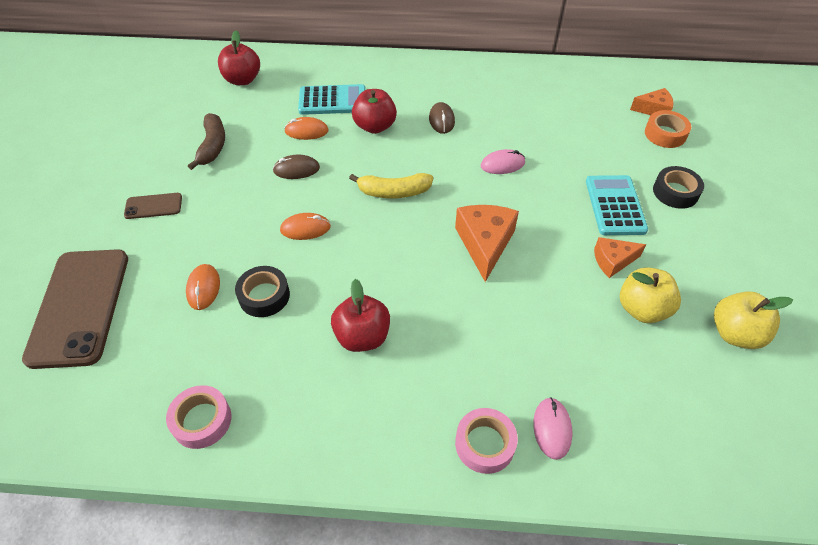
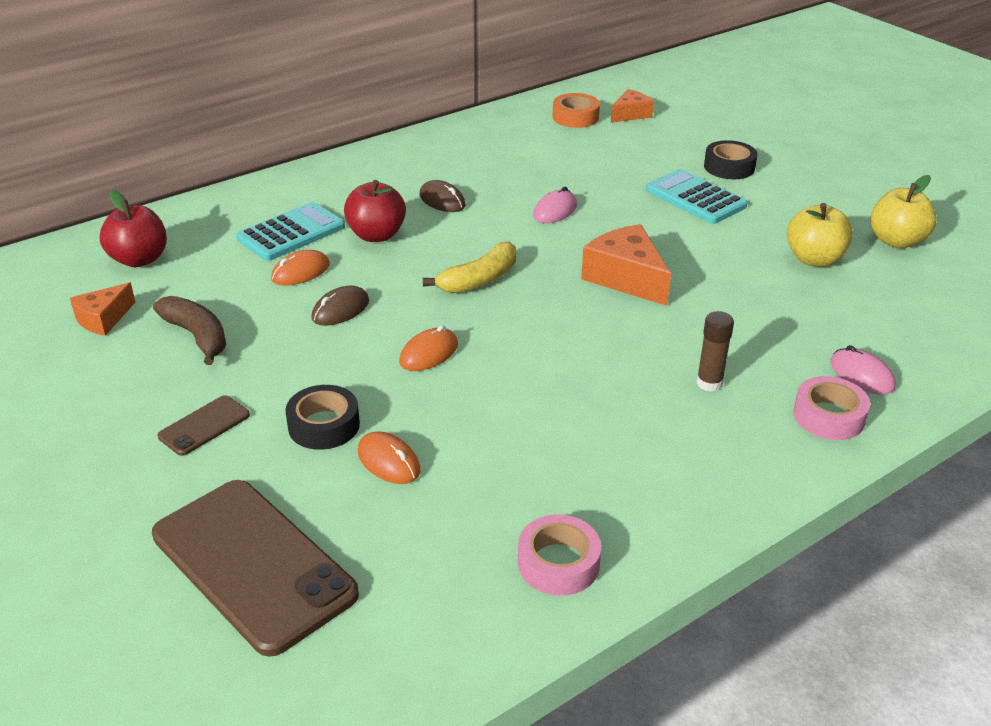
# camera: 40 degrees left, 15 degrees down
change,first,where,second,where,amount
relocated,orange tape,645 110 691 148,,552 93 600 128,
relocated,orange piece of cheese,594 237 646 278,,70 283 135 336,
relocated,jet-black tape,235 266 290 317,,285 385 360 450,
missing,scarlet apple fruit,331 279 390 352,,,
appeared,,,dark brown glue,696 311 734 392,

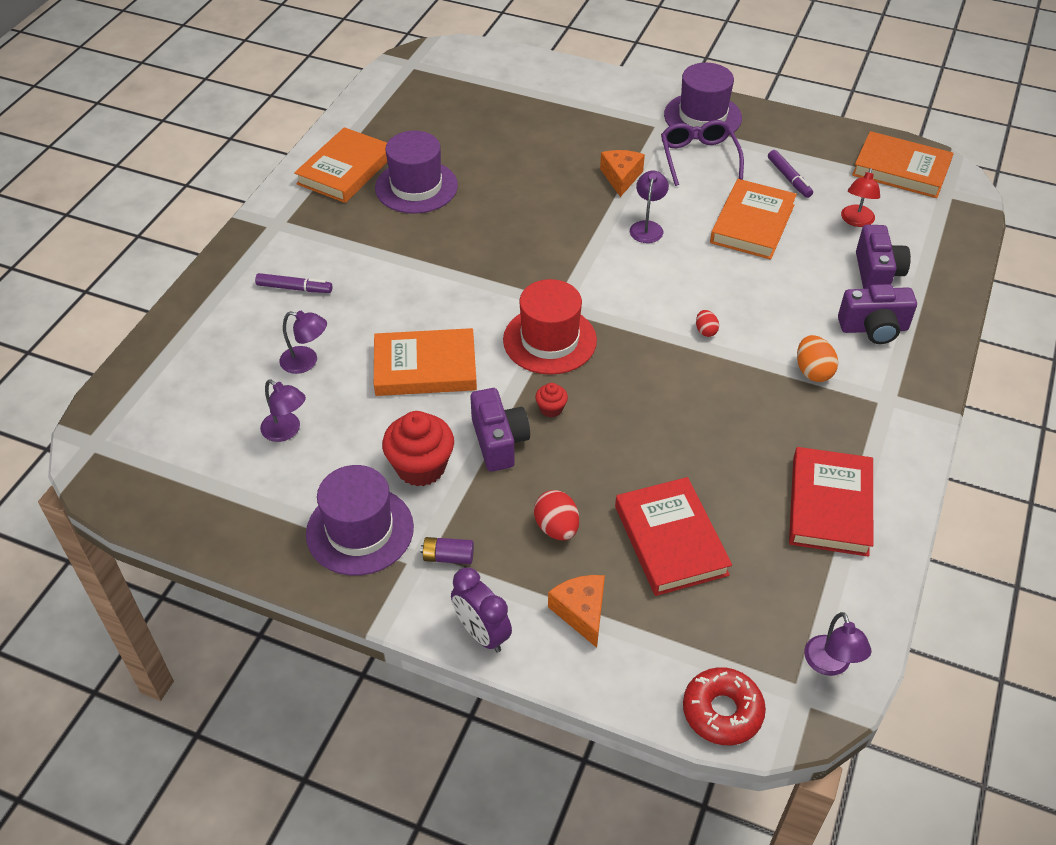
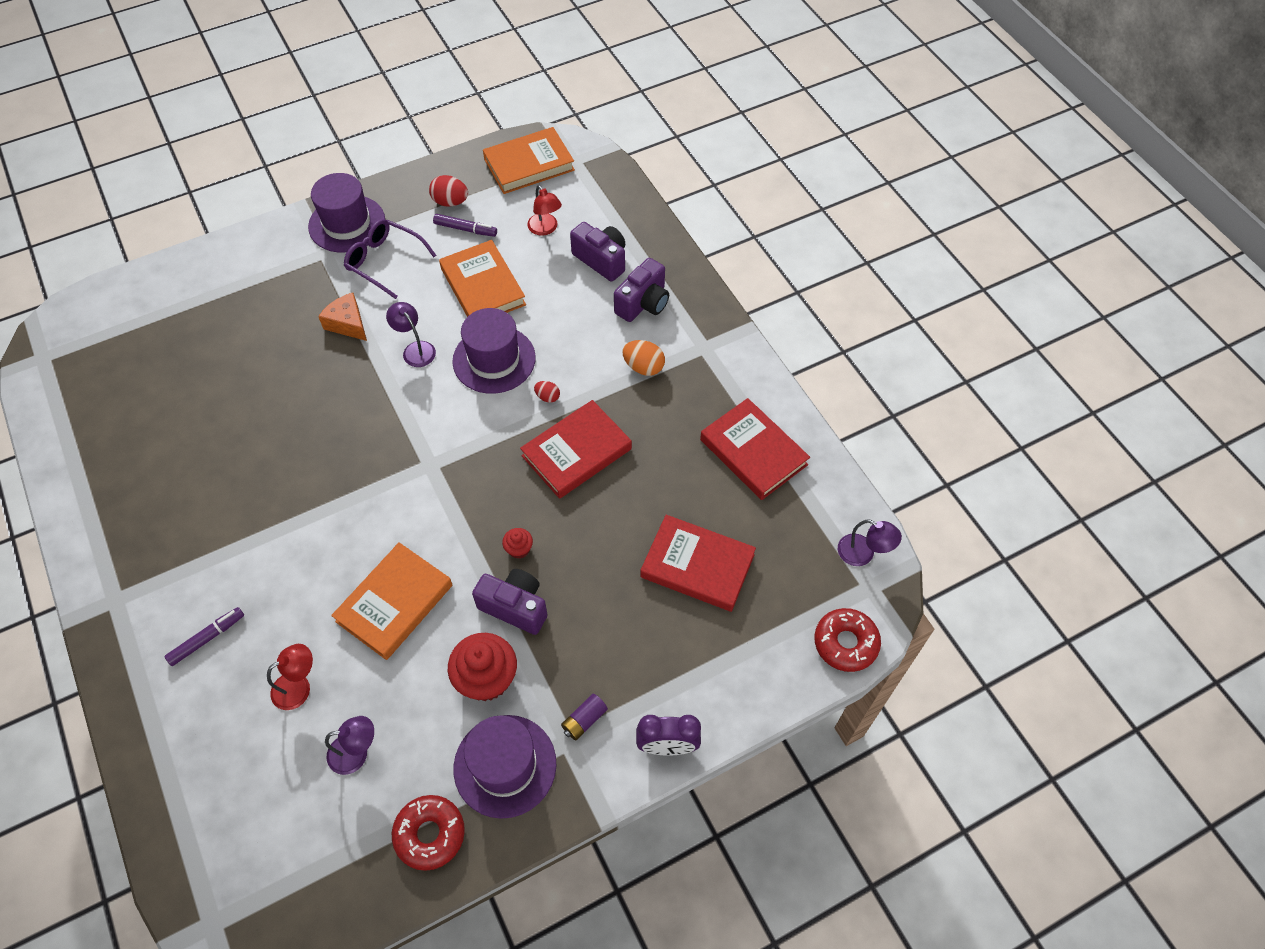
# camera: 50 degrees left, 10 degrees up
change,first,where,second,where,amount
missing,orange hardback,294 127 387 203,,,
relocated,purple hat,375 131 458 214,,452 308 536 394,
missing,scarlet hat,503 279 597 375,,,
colour,purple reading lamp,280 311 327 374,scarlet reading lamp,267 644 313 710,
relocated,scarlet toy egg,534 490 579 540,,429 175 468 207,
missing,orange piece of cheese,548 575 605 648,,,
appeared,,,scarlet hardback,520 400 632 499,
appeared,,,scarlet donut,392 795 465 871,

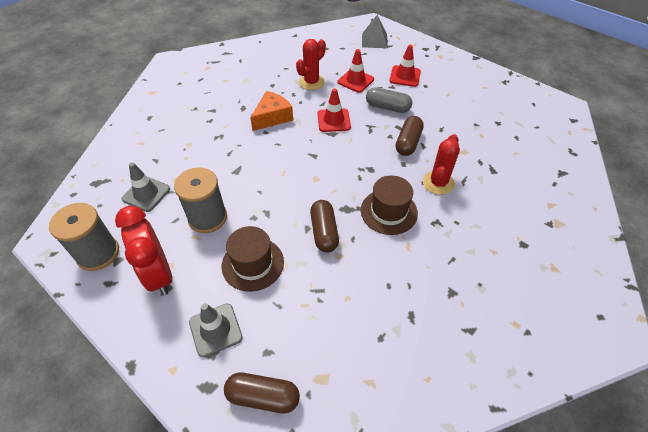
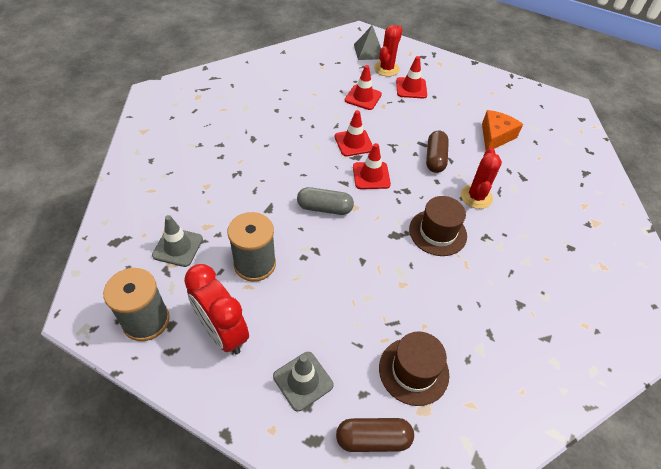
# camera: 15 degrees left, 0 degrees up
change,first,where,second,where,amount
relocated,scarlet cactus,296 39 326 90,,374 25 403 76,
relocated,ash-grey pill,366 87 412 113,,297 187 354 215,
relocated,orange piece of cheese,250 91 293 131,,482 110 523 150,
missing,dark brown pill,310 200 339 253,,,
relocated,dark brown hat,222 226 284 292,,379 331 449 406,
appeared,,,scarlet road cone,353 143 391 189,

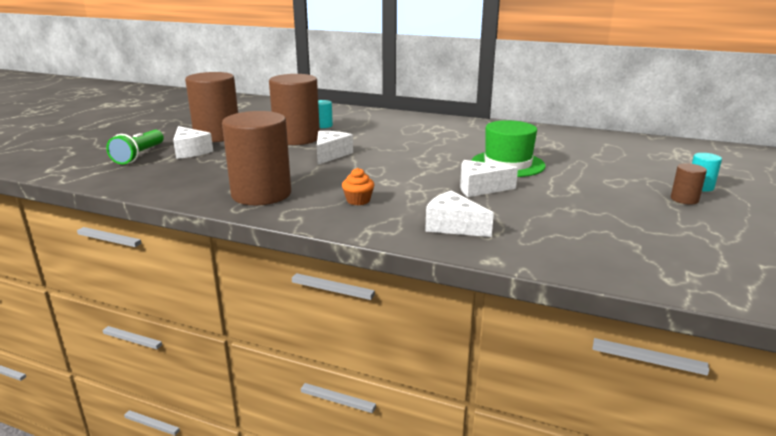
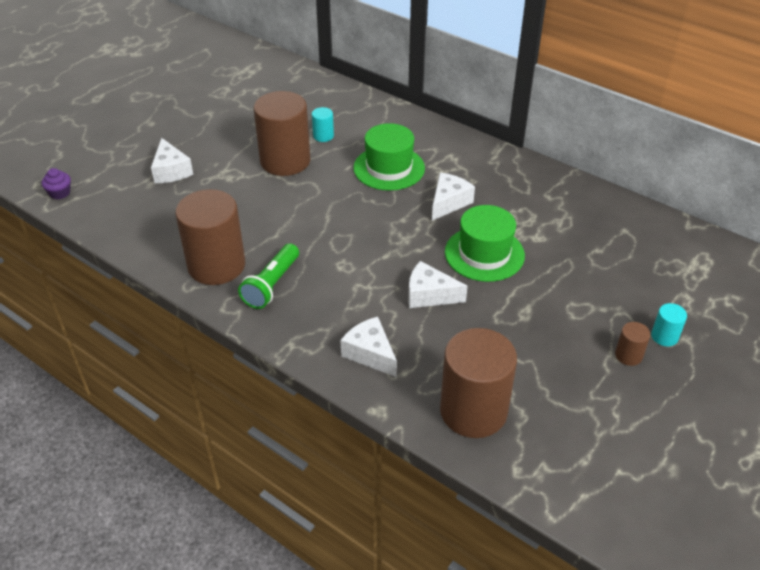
# camera: 15 degrees right, 20 degrees up
change,first,where,second,where,amount
relocated,dark brown cylinder,185 72 238 142,,440 328 517 438,
relocated,green pocket torch,106 130 164 164,,238 243 299 309,
relocated,pure white piece of cheese,317 131 353 165,,432 172 475 221,
missing,orange muffin,342 168 374 205,,,
appeared,,,green hat,353 123 425 191,
appeared,,,purple muffin,42 168 71 200,

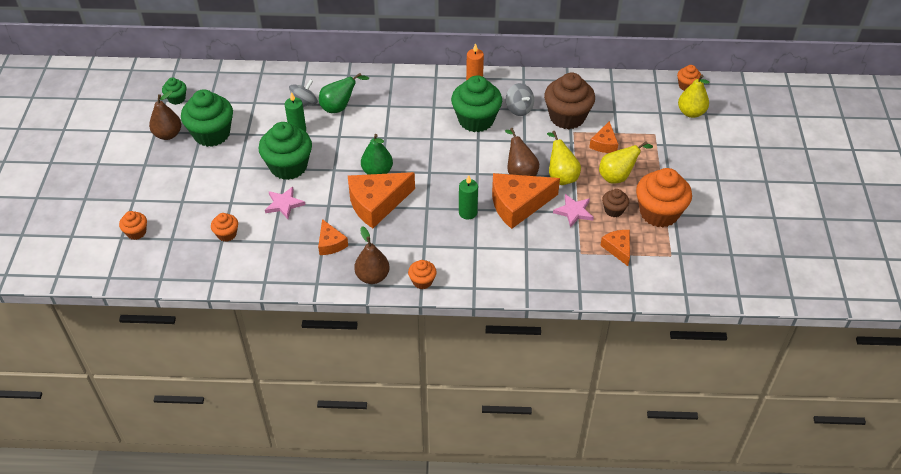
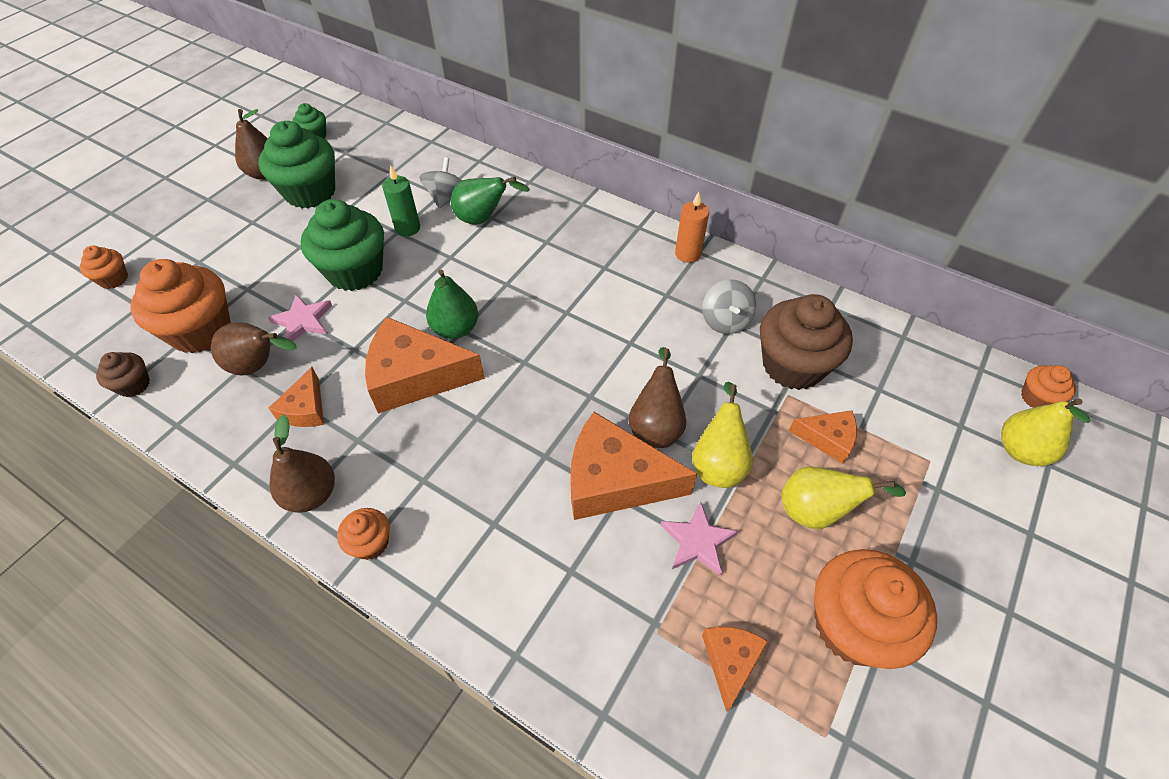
# camera: 30 degrees right, 5 degrees up
change,first,where,second,where,amount
missing,green muffin,451 75 502 132,,,
spun,ash-grey whirligig,289 79 318 107,,419 157 462 208,60 degrees counterclockwise
spun,orange piece of cheese,589 121 618 153,,789 410 857 464,120 degrees counterclockwise
missing,green candle,459 175 478 220,,,
relocated,dark brown muffin,602 189 629 217,,96 352 150 397,
size,orange muffin,211 213 238 242,,131 259 231 353,x2.04
appeared,,,dark brown pear fruit,211 322 297 376,

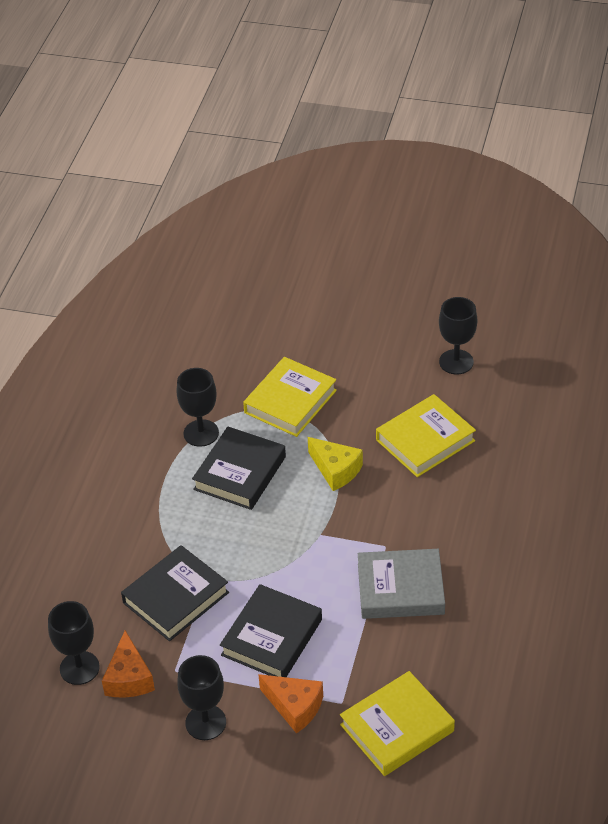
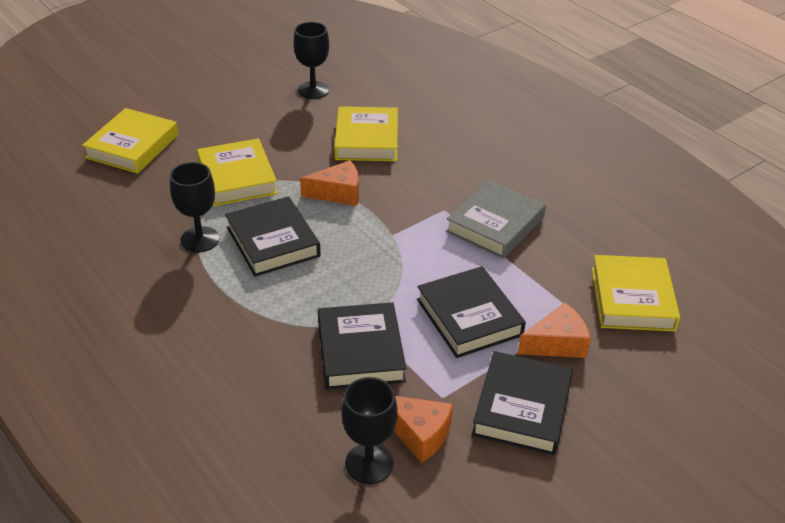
# camera: 55 degrees left, 5 degrees down
change,first,where,second,where,amount
colour,bright yellow piece of cheese,308 437 363 491,orange piece of cheese,300 160 359 206,
exchanged,jet-black wine glass,177 655 226 740,jet-black hardback,472 351 573 455,
appeared,,,bright yellow hardback,82 108 178 174,

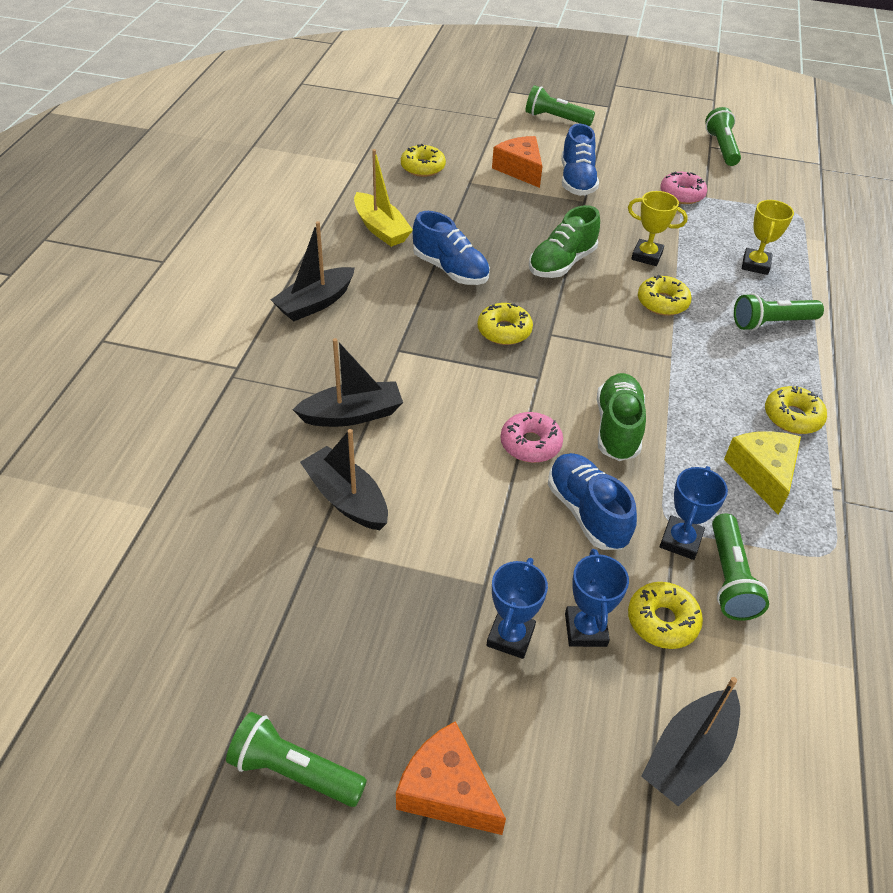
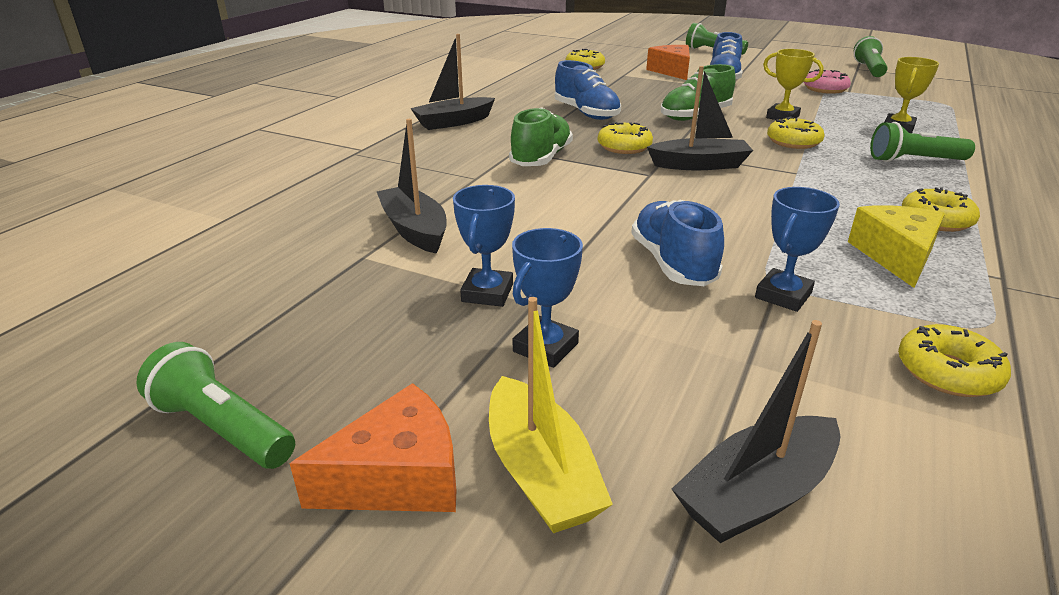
# camera: 15 degrees right, 15 degrees down
change,first,where,second,where,amount
relocated,bright yellow sailboat,354 149 413 247,,489 297 613 533,
relocated,jet-black sailboat,293 338 403 427,,647 66 753 170,
relocated,green shoe,596 373 646 461,,509 107 573 166,
missing,pink donut,501 412 563 463,,,
missing,green pocket torch,712 513 769 621,,,
relocated,cobalt award cup,565 549 629 647,,453 185 515 307,
relocated,bright yellow donut,628 582 703 649,,898 324 1011 397,
spun,orange piece of cheese,396 721 506 835,,290 383 456 512,105 degrees clockwise

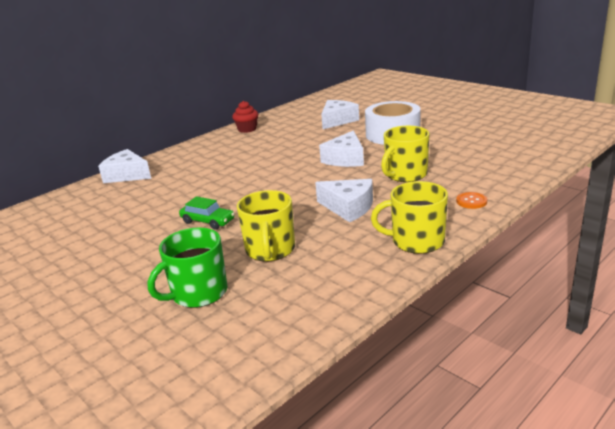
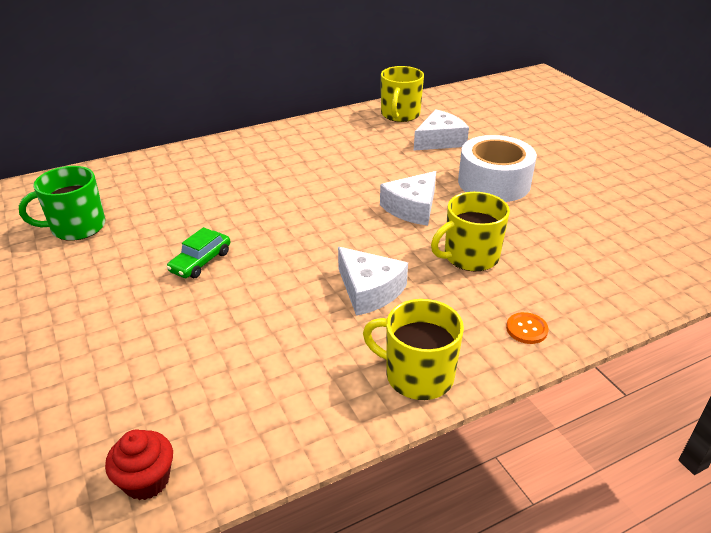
# camera: 15 degrees right, 10 degrees up
change,first,where,second,where,amount
relocated,scarlet muffin,232 101 258 133,,105 430 173 500,
missing,pure white piece of cheese,98 149 151 183,,,
relocated,bright yellow tea mug,237 190 295 262,,381 66 424 122,
spun,green automobile,179 196 235 230,,166 227 230 278,75 degrees clockwise
relocated,green tea mug,148 227 227 308,,19 166 105 241,

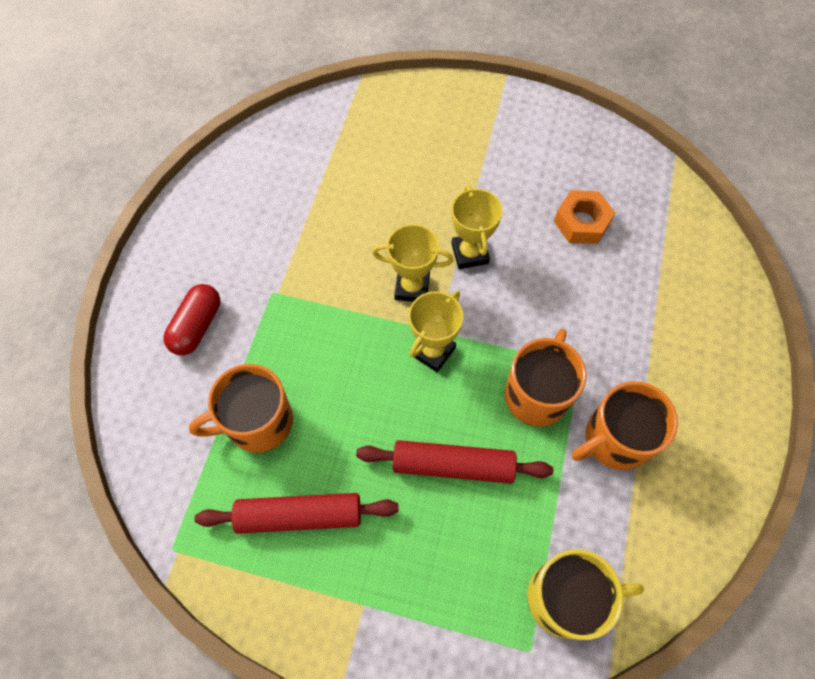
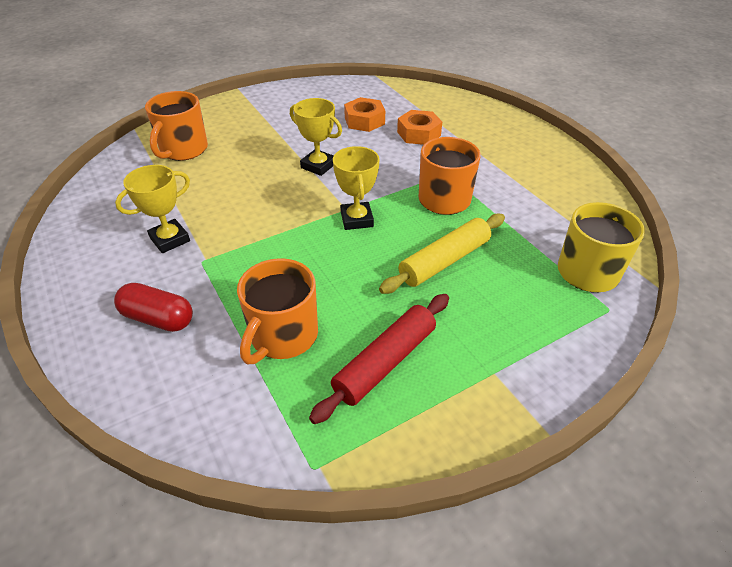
# camera: 45 degrees left, 20 degrees down
change,first,where,second,where,amount
relocated,bright yellow award cup,372 224 453 302,,115 165 190 253,
spun,scarlet pill,163 284 220 355,,114 283 193 332,45 degrees counterclockwise
relocated,orange tea mug,572 381 678 470,,145 91 208 161,
colour,scarlet dough roller,356 440 553 483,bright yellow dough roller,379 213 505 294,
appeared,,,orange hex nut,397 110 442 145,

